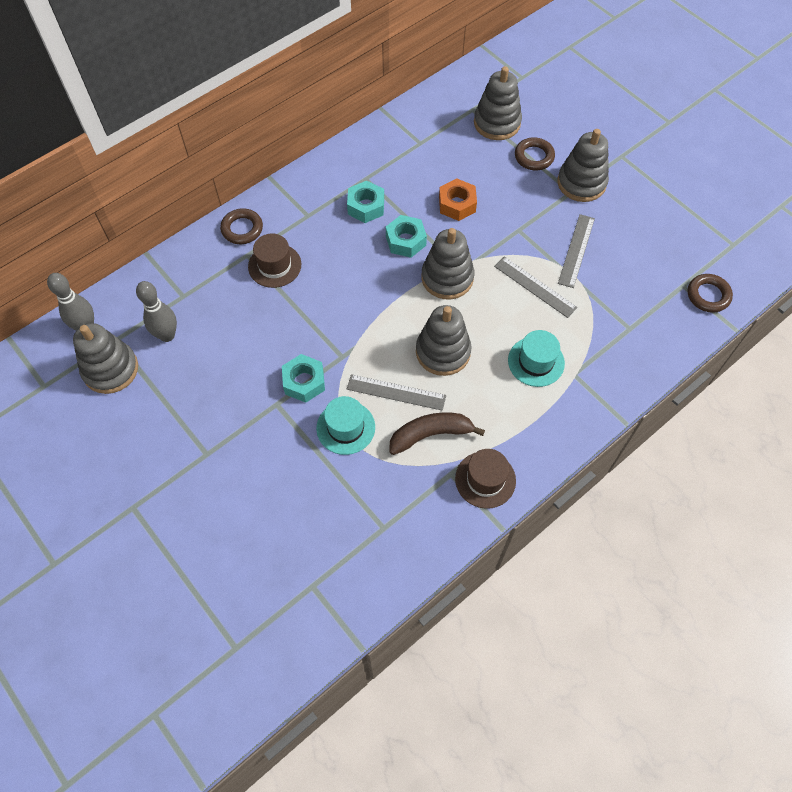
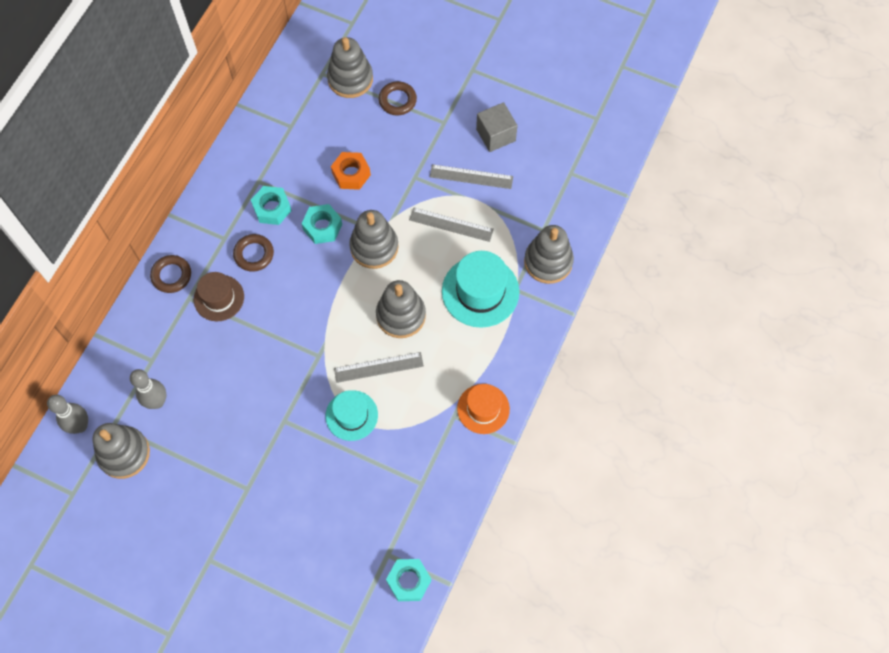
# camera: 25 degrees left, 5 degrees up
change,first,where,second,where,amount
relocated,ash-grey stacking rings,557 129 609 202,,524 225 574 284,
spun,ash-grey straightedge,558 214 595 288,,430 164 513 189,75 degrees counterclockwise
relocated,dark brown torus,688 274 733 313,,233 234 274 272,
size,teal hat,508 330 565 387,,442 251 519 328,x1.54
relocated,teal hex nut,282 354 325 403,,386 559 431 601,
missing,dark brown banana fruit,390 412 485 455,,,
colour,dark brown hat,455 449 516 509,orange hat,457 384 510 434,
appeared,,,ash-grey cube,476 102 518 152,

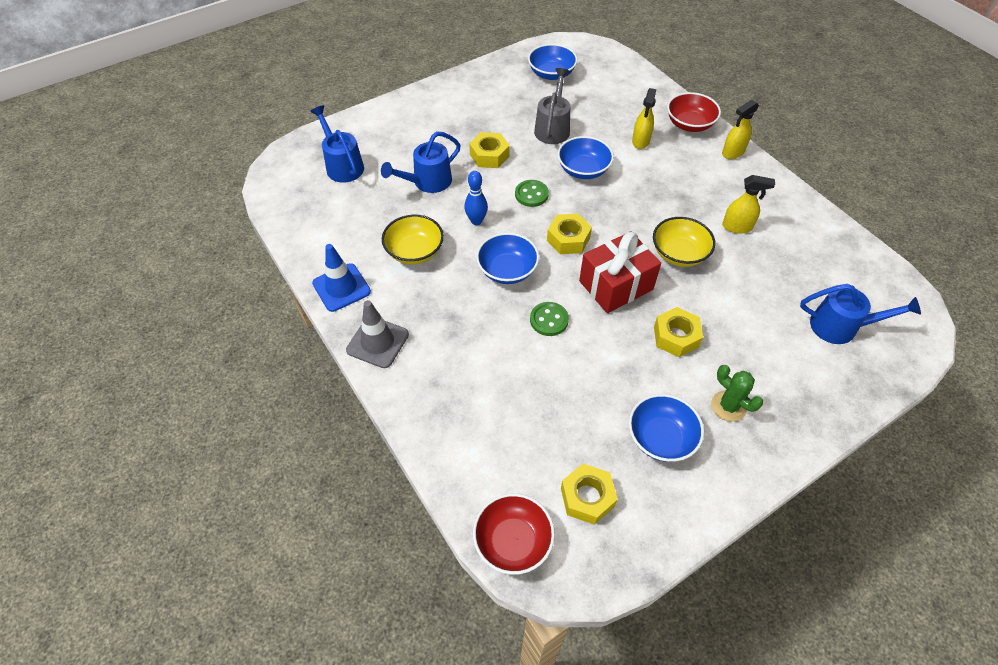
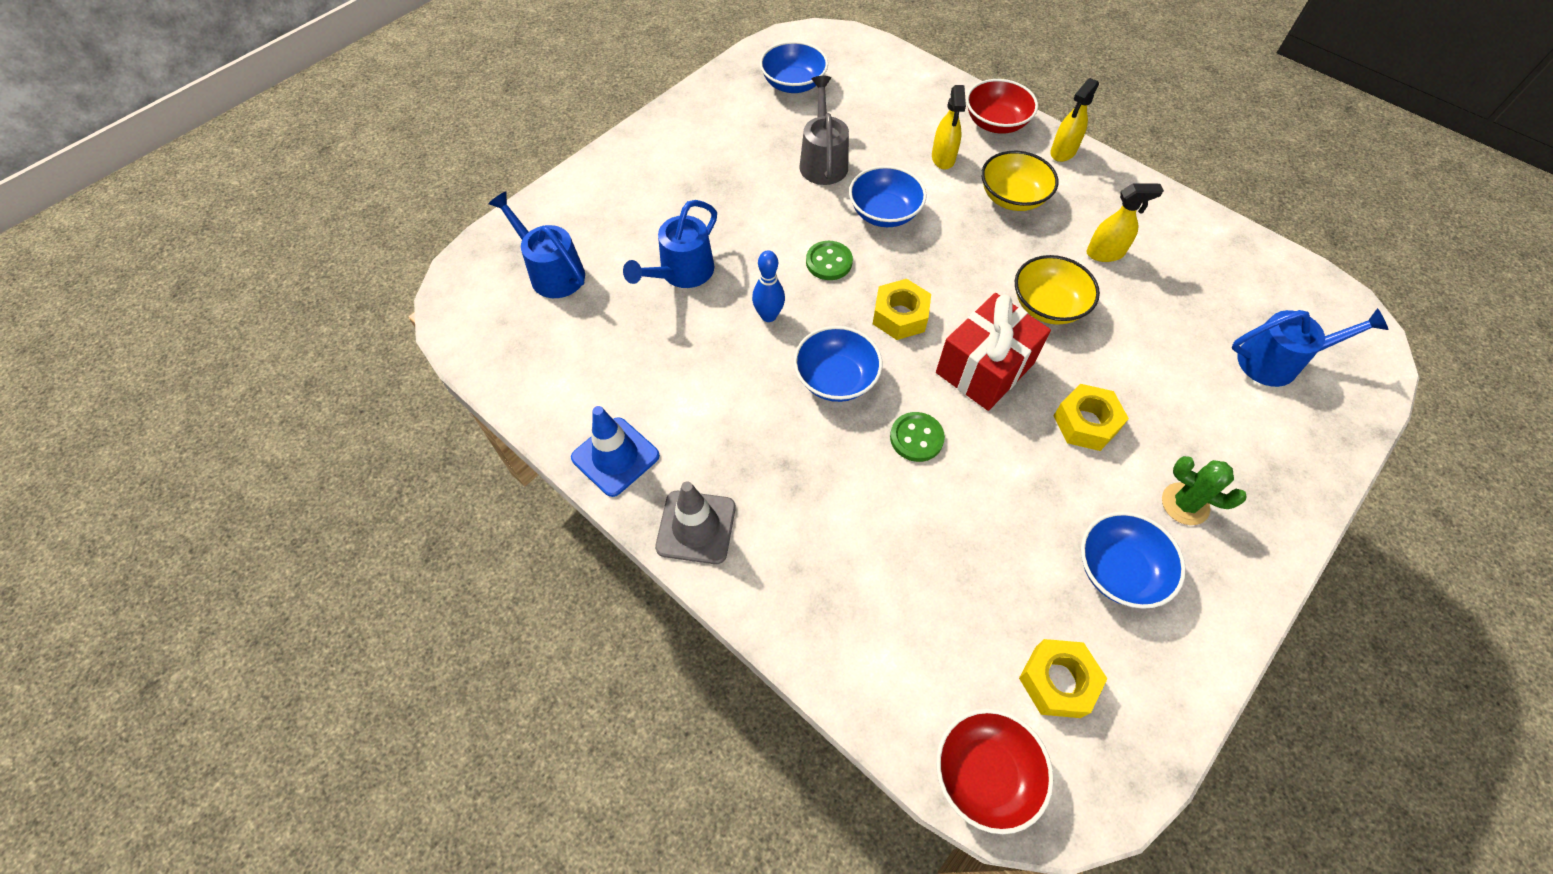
# camera: 15 degrees left, 5 degrees up
change,first,where,second,where,amount
missing,bright yellow hex nut,469 132 510 168,,,
relocated,bright yellow deep dish,382 215 444 264,,981 151 1058 211,

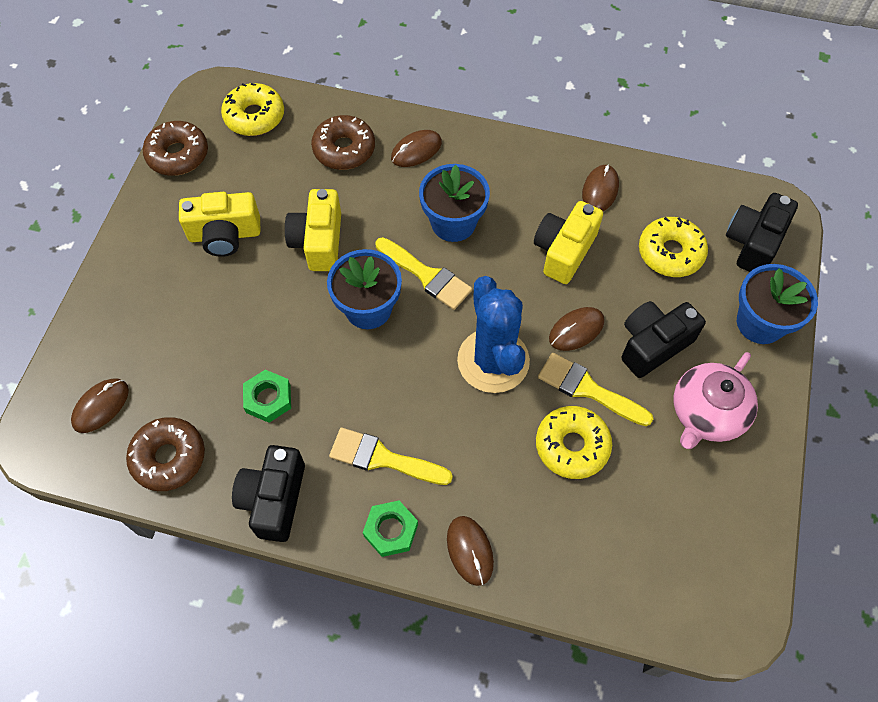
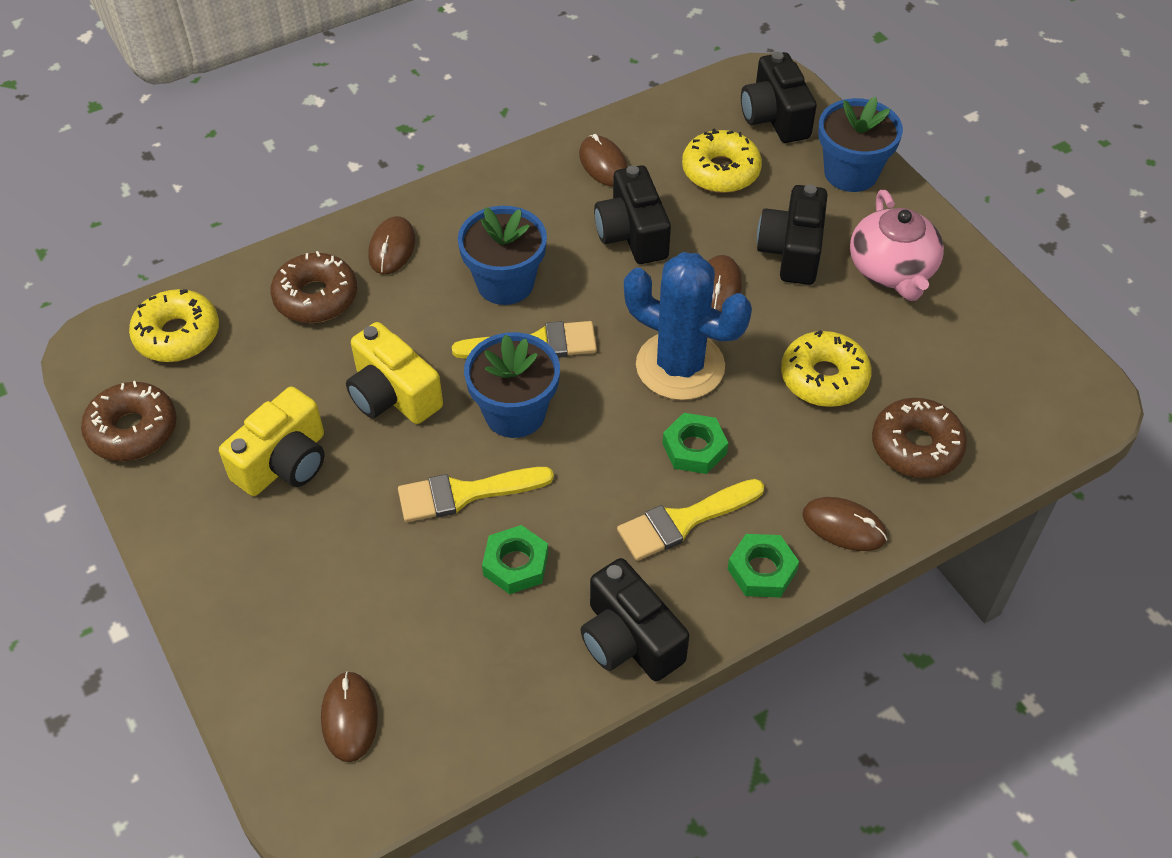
# camera: 45 degrees left, 10 degrees down
change,first,where,second,where,amount
colour,bright yellow photo camera,534 201 603 284,jet-black photo camera,594 165 671 264,
relocated,bright yellow brush,538 353 653 426,,398 467 554 522,
relocated,dark brown donut,126 417 205 491,,872 398 967 478,
appeared,,,green hex nut,662 413 728 474,

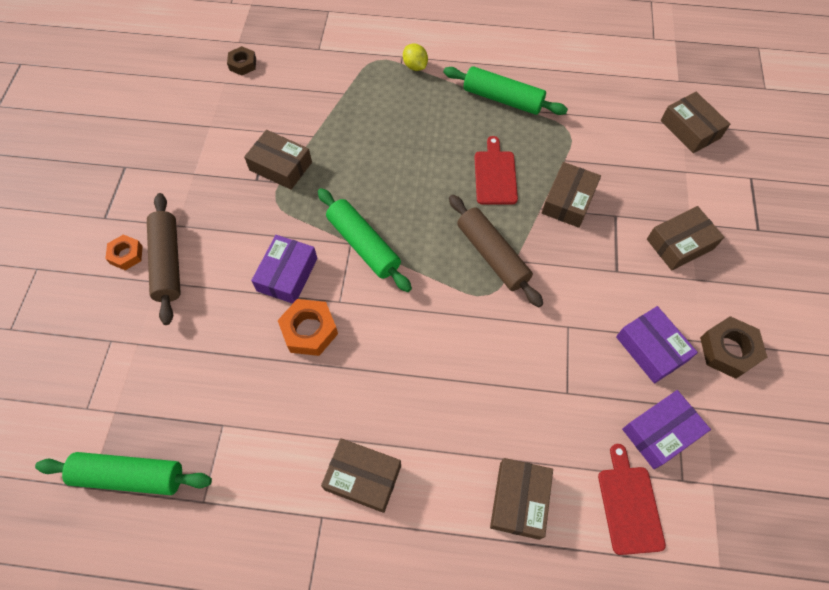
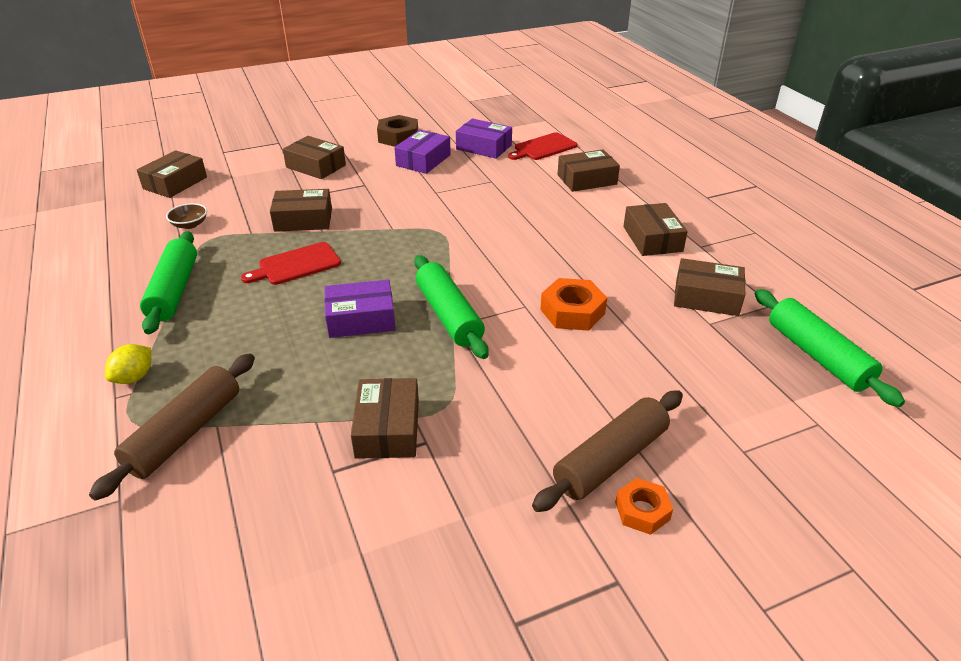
# camera: 120 degrees left, 25 degrees down
change,first,where,second,where,amount
missing,dark brown hex nut,227 46 256 75,,,
spun,green dough roller,318 188 412 292,,414 255 489 359,45 degrees counterclockwise
relocated,dark brown dough roller,449 195 543 307,,89 353 255 501,
relocated,purple package,251 235 318 304,,324 280 396 338,
appeared,,,dark brown deep dish,166 203 207 229,
appeared,,,dark brown package,674 258 745 316,

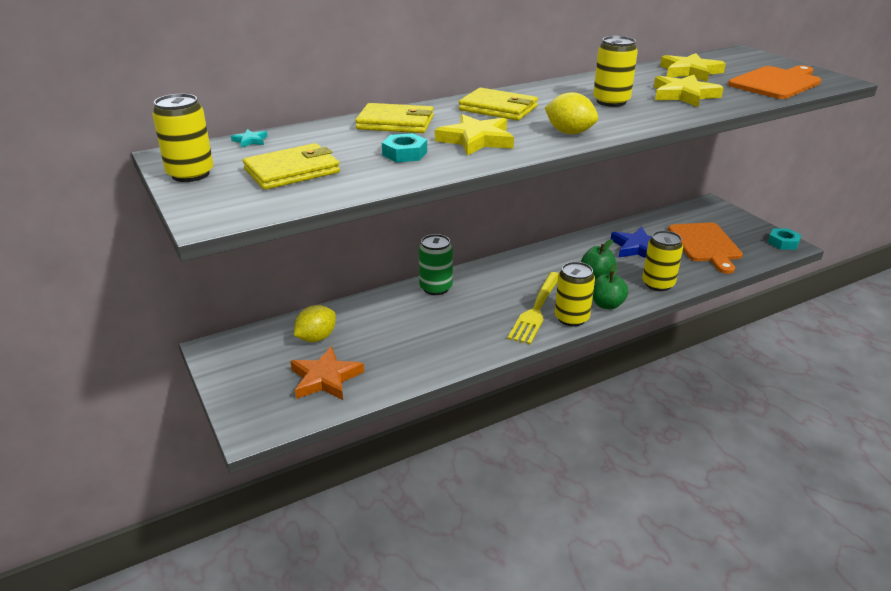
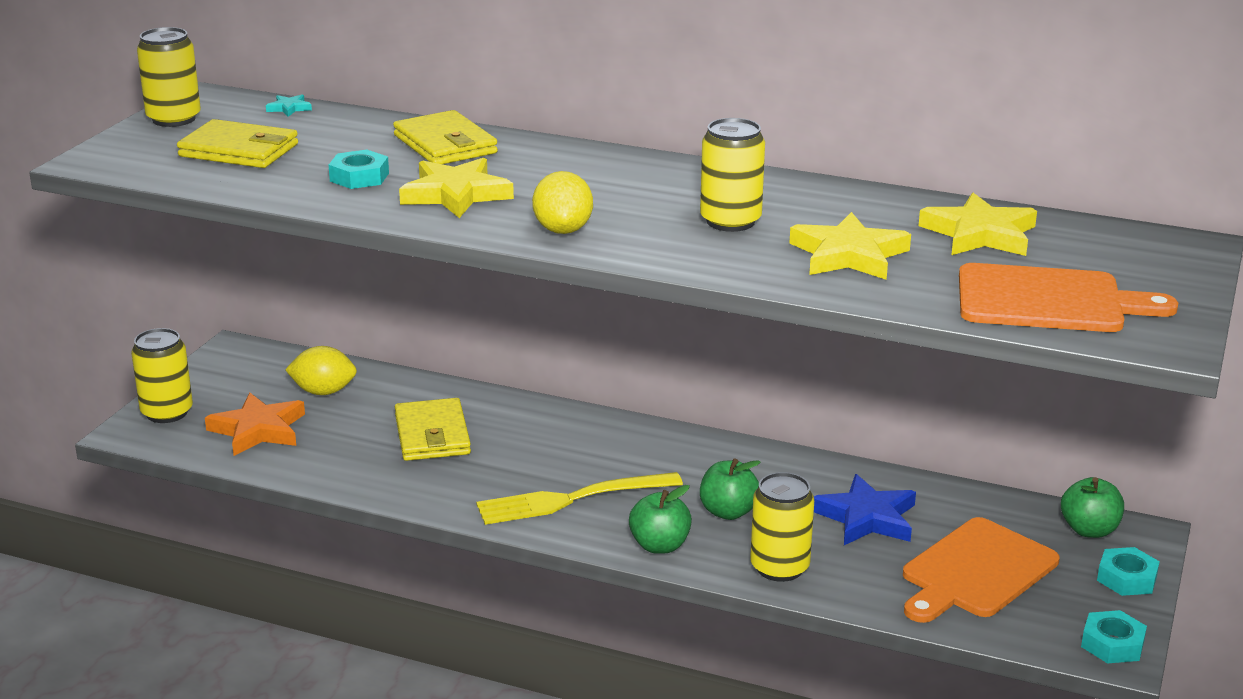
# camera: 50 degrees right, 5 degrees down
change,first,where,second,where,amount
relocated,bright yellow wallet,459 88 538 121,,395 398 471 461,
missing,green soda can,419 234 453 295,,,
relocated,bright yellow soda can,555 262 595 327,,131 328 193 423,
appeared,,,green apple fruit,1061 477 1124 538,
appeared,,,teal hex nut,1097 547 1160 596,

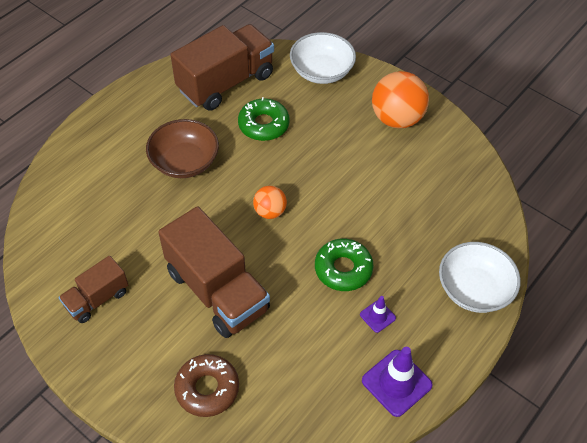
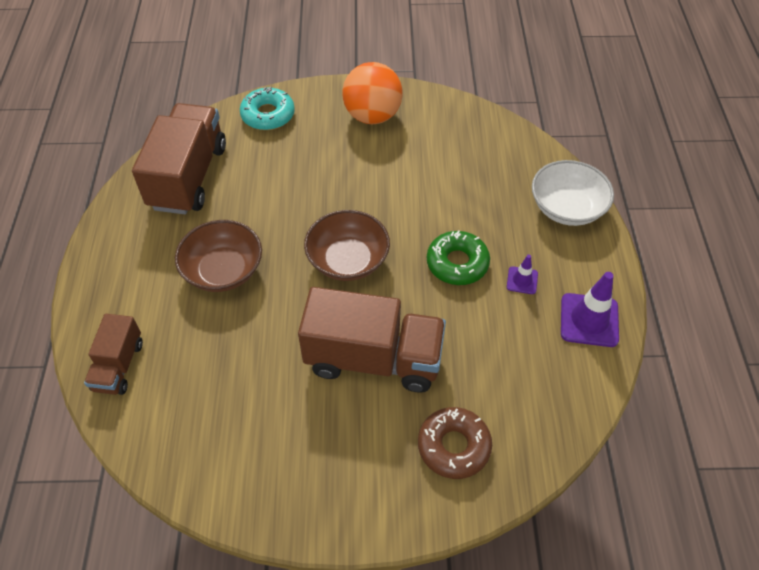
# camera: 40 degrees left, 0 degrees up
change,first,where,second,where,amount
exchanged,pure white deep dish,290 32 356 84,teal donut,240 87 295 130,
missing,green donut,238 97 290 141,,,
exchanged,orange play ball,253 186 287 219,dark brown deep dish,304 210 390 281,
relocated,dark brown lorry,59 256 128 323,,84 314 143 395,

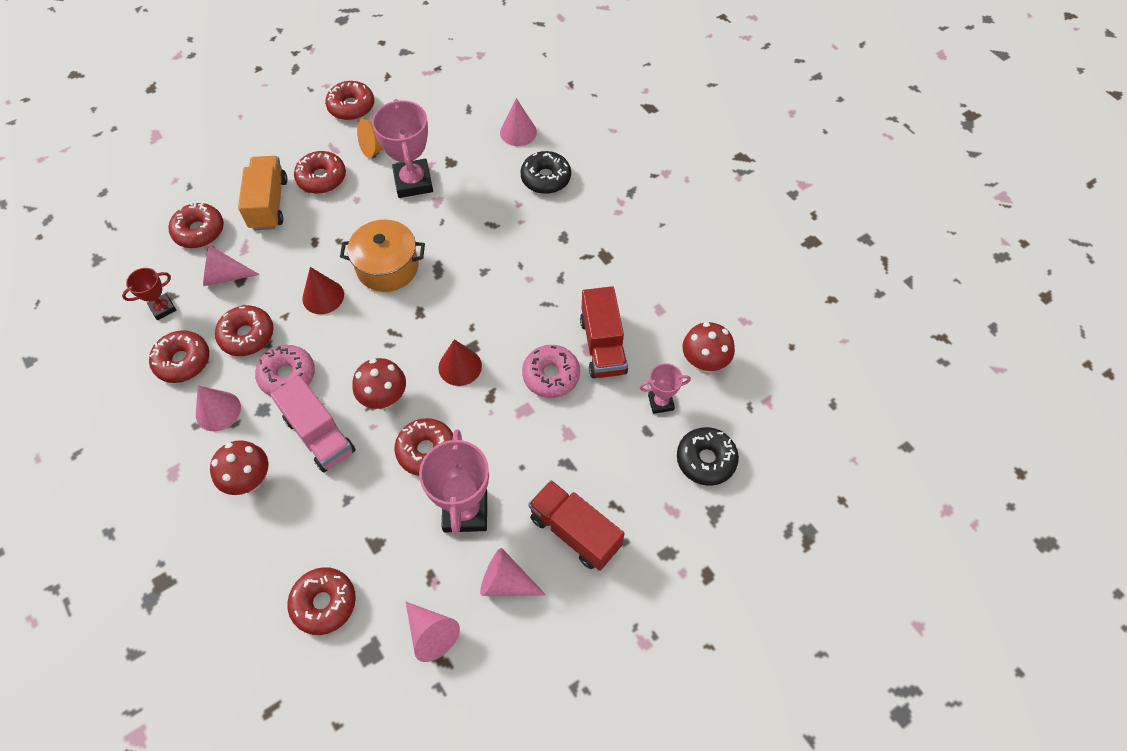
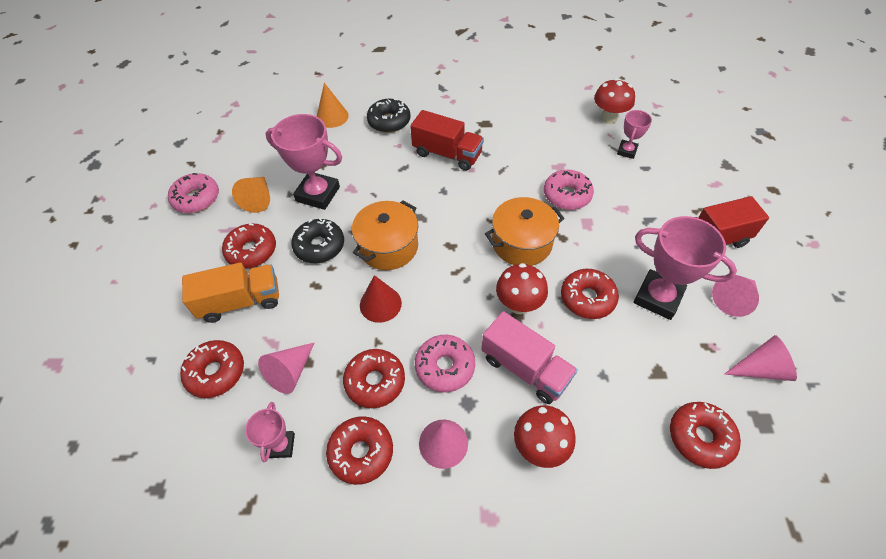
# camera: 55 degrees left, 5 degrees down
change,first,where,second,where,amount
colour,scarlet donut,325 81 374 120,pink donut,168 173 219 213,
colour,pink cone shape,500 98 537 146,orange cone shape,317 83 349 128,
spun,orange lorry,238 156 287 230,,182 263 279 323,135 degrees clockwise
colour,scarlet award cup,122 268 177 320,pink award cup,245 402 295 462,
relocated,scarlet lorry,580 286 628 378,,410 110 484 171,
exchanged,scarlet cone shape,438 339 482 386,orange cooking pot,485 197 565 266,
spun,pink lorry,270 376 356 472,,481 311 578 404,45 degrees clockwise
relocated,jet-black donut,677 427 739 486,,291 218 344 263,

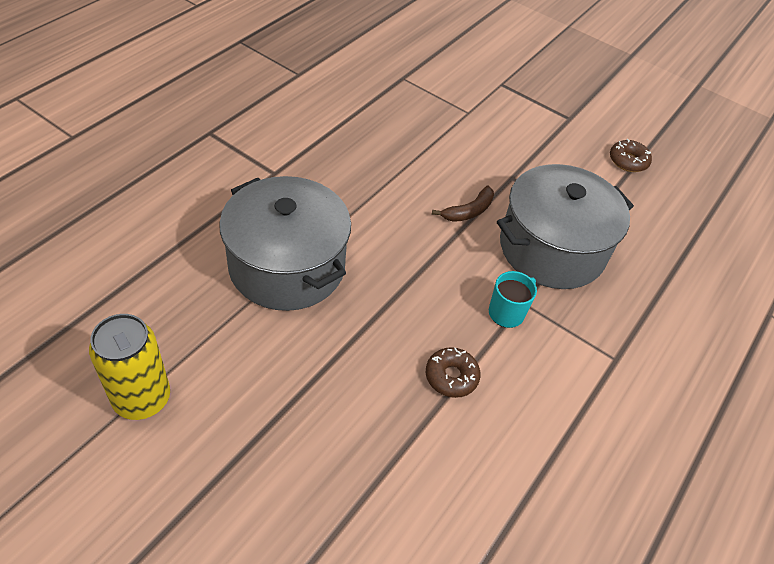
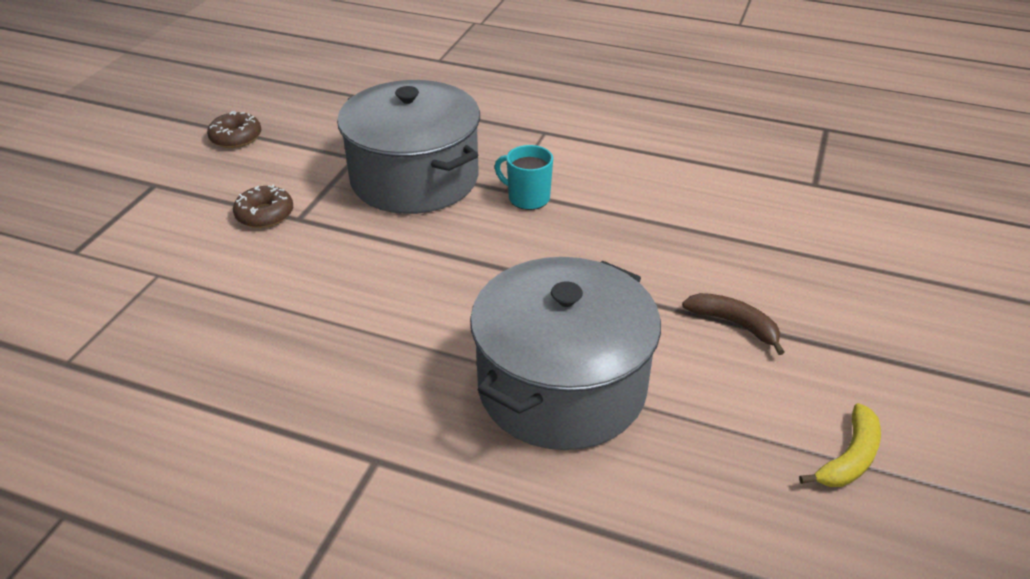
# camera: 100 degrees left, 10 degrees down
change,first,where,second,where,amount
relocated,dark brown banana fruit,432 186 494 222,,682 293 784 355,
exchanged,bright yellow soda can,89 314 170 420,bright yellow banana fruit,799 403 881 487,
relocated,dark brown donut,426 347 480 398,,233 185 293 228,

